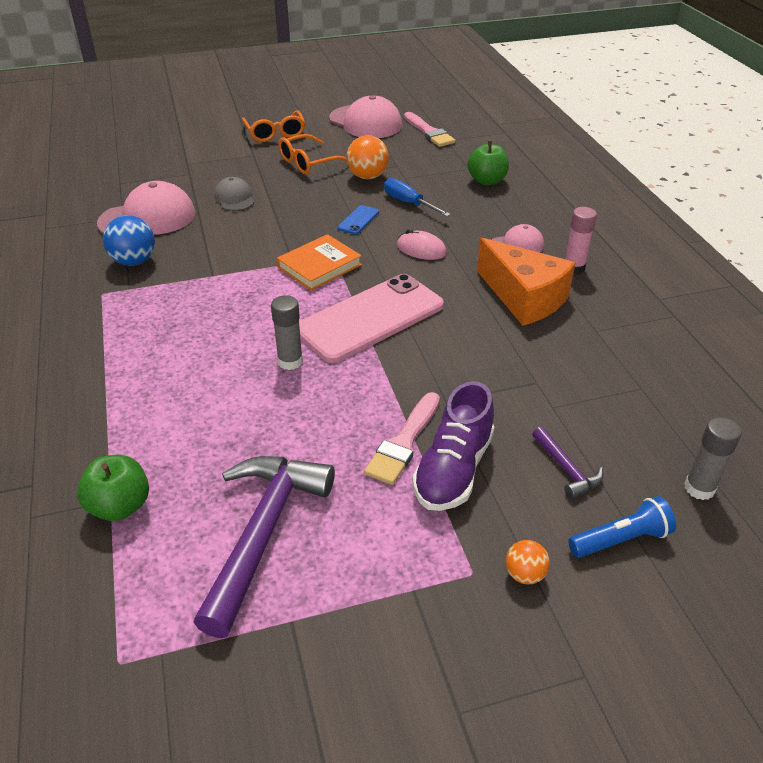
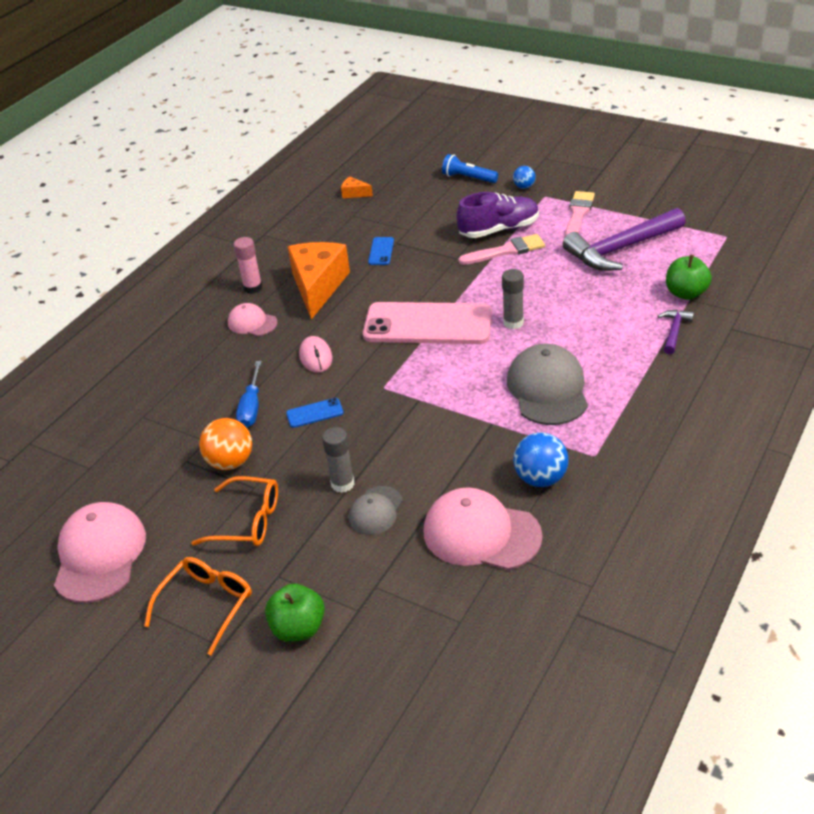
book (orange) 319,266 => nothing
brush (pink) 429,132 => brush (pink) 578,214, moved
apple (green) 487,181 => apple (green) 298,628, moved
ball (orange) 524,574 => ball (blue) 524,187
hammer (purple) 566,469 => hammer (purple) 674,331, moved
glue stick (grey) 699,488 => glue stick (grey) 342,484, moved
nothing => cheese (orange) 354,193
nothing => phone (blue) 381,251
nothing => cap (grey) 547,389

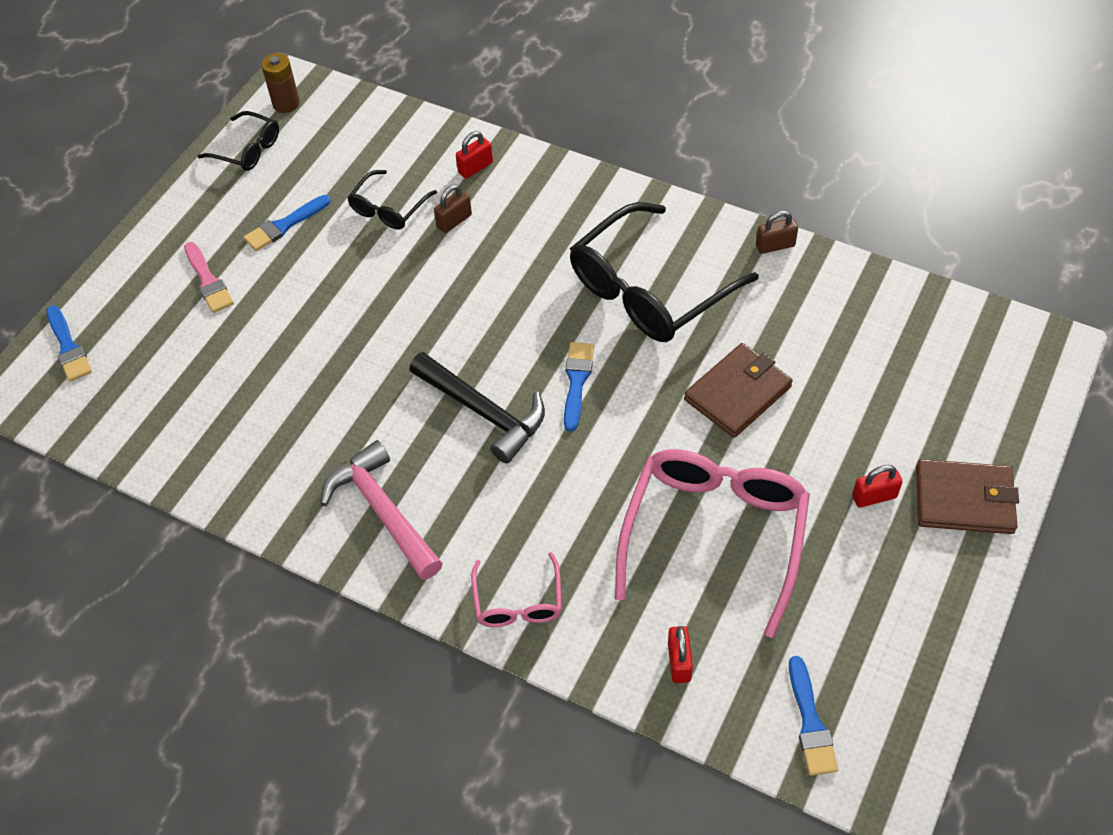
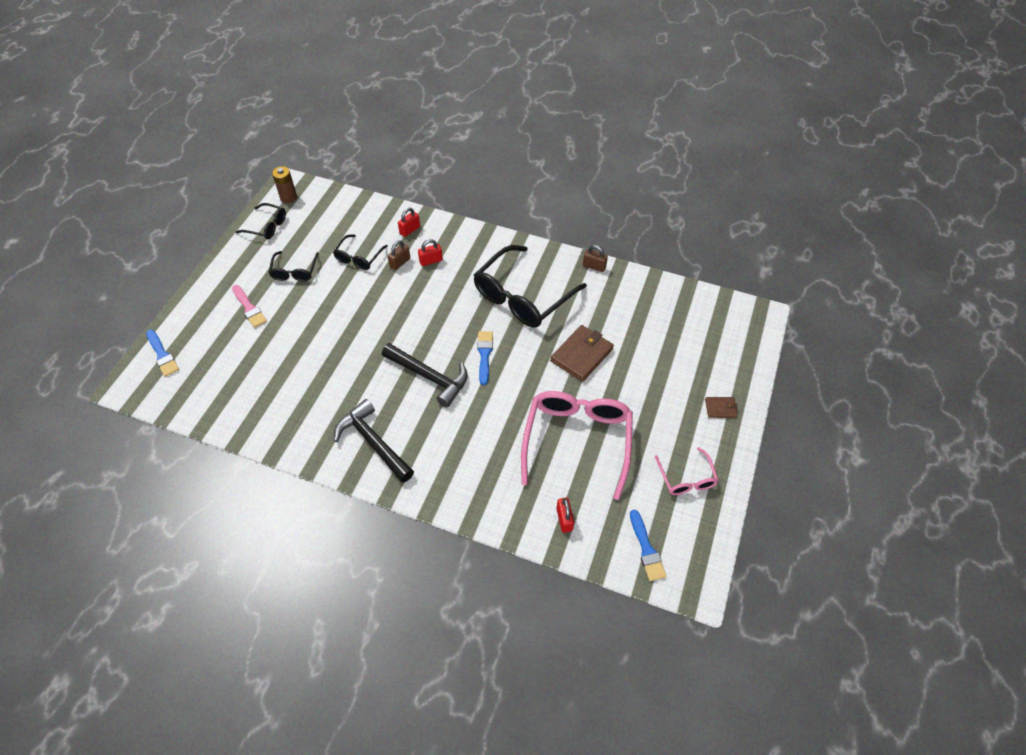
brush (blue) 284,225 => glasses (black) 294,271
hammer (pink) 383,511 => hammer (black) 373,442
glasses (pink) 518,601 => glasses (pink) 686,478, moved
padlock (brown) 775,246 => padlock (brown) 594,266, 45 degrees clockwise
padlock (red) 874,497 => padlock (red) 431,261, moved
wallet (brown) 964,500 => wallet (brown) 720,408, x0.52

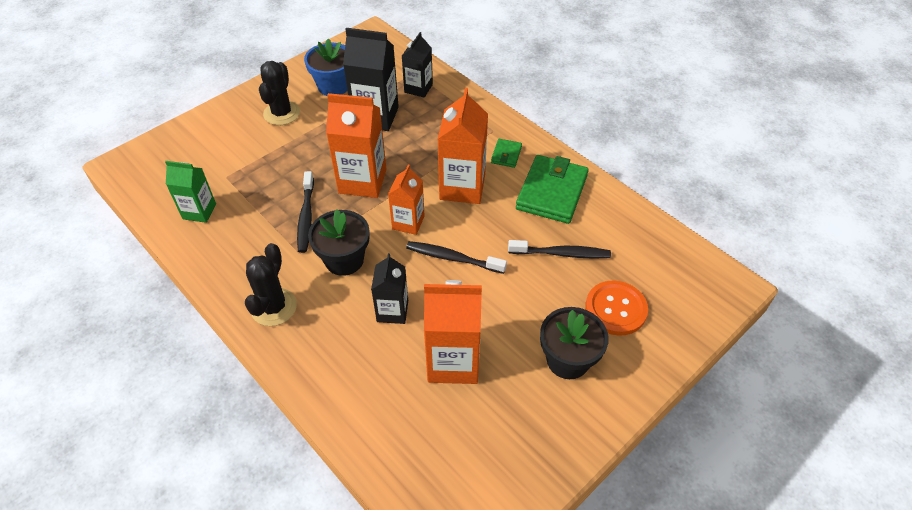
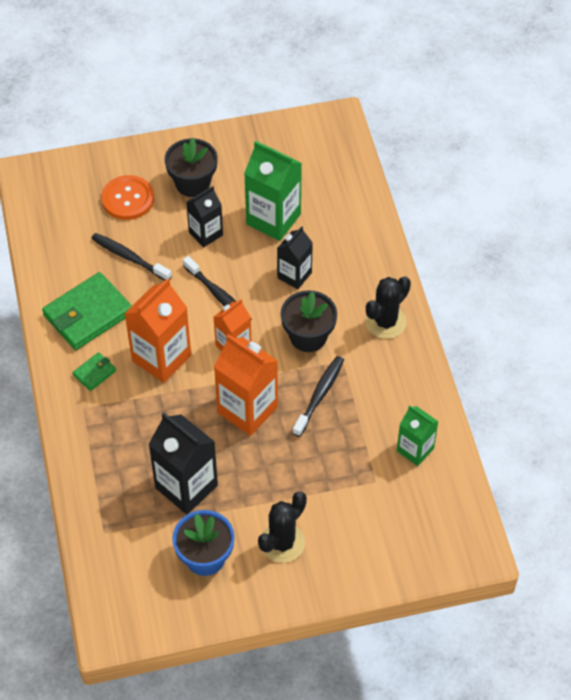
carton (black) 418,88 => carton (black) 206,233, moved
carton (orange) 453,361 => carton (green) 273,219

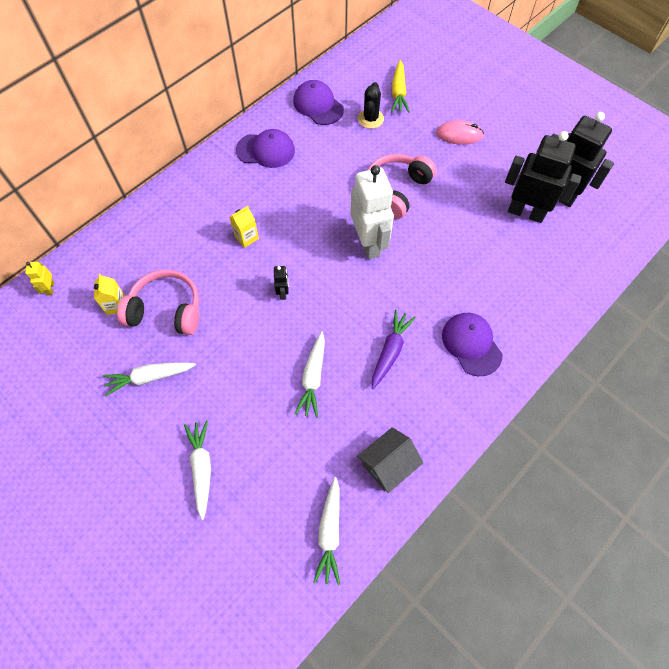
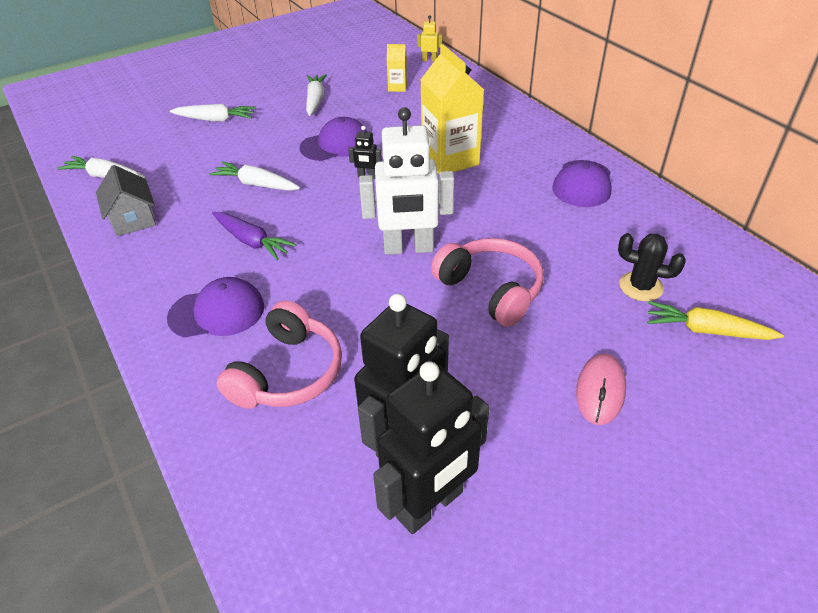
headphones (pink) 166,310 => headphones (pink) 288,373, moved
carton (yellow) 246,237 => carton (yellow) 450,159, x2.12
cap (purple) 318,105 => cap (purple) 335,144, moved

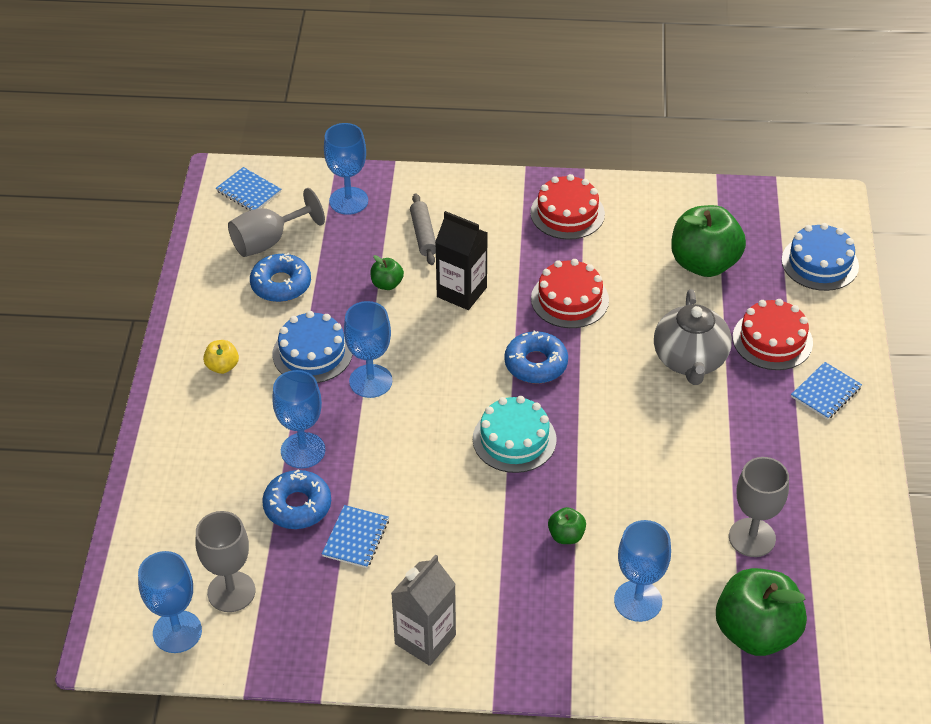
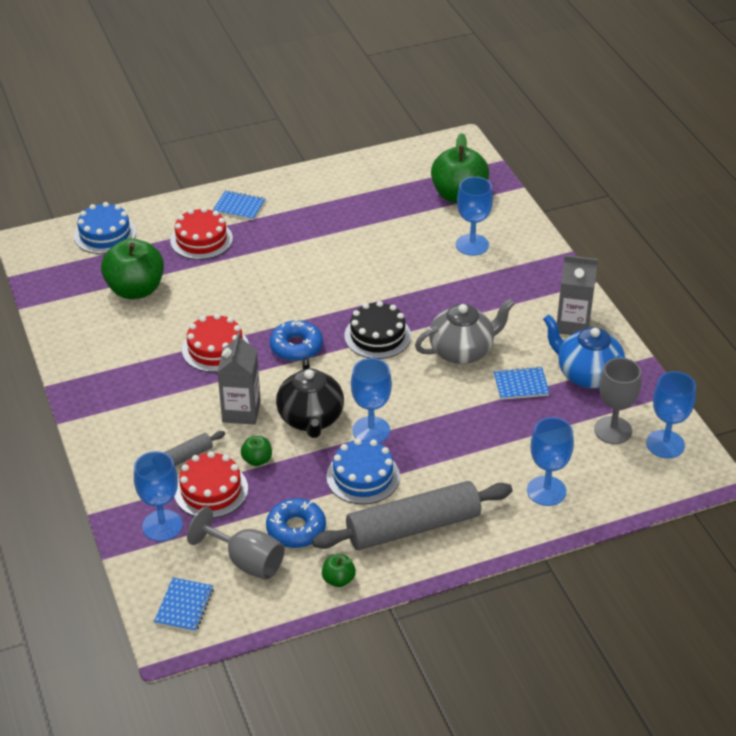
apple (yellow) 222,366 => rolling pin (grey) 413,527
donut (blue) 297,506 => nothing
goblet (blue) 303,450 => goblet (blue) 546,491, moved
carton (black) 461,292 => carton (grey) 241,411
cake (turquoise) 514,439 => cake (black) 377,336
cake (red) 567,213 => cake (red) 211,490, moved
apple (green) 566,536 => apple (green) 338,580, moved
teapot (grey) 689,360 => teapot (grey) 462,351, moved
goblet (grey) 752,537 => nothing
nothing => teapot (black) 310,419
nothing => teapot (blue) 587,374

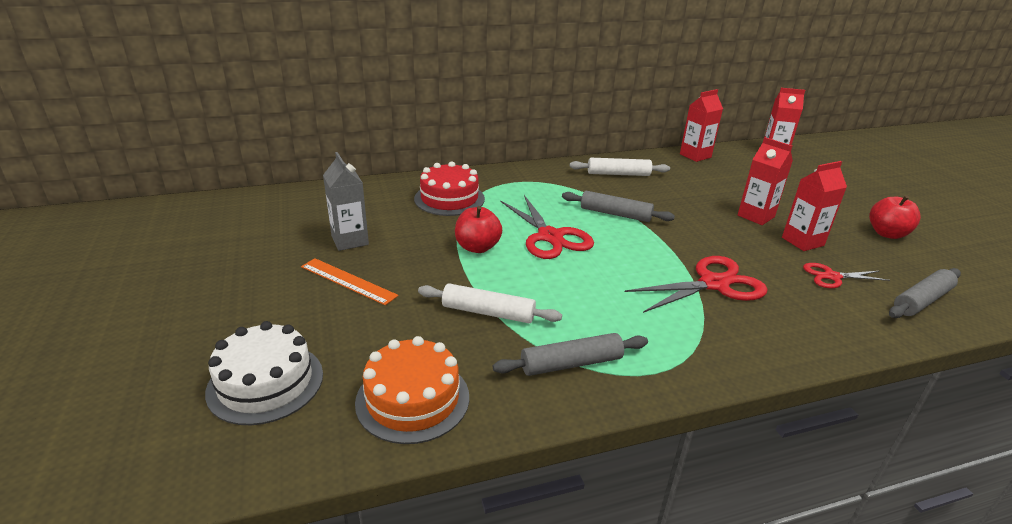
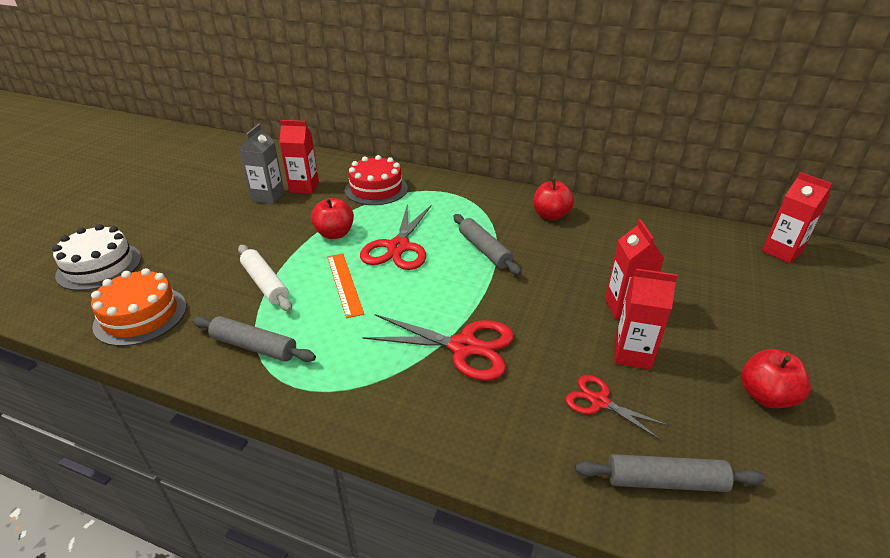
ruler (orange) 348,281 => ruler (orange) 344,284, moved
rolling pin (white) 618,174 => apple (red) 551,215
carton (red) 695,156 => carton (red) 304,187, moved

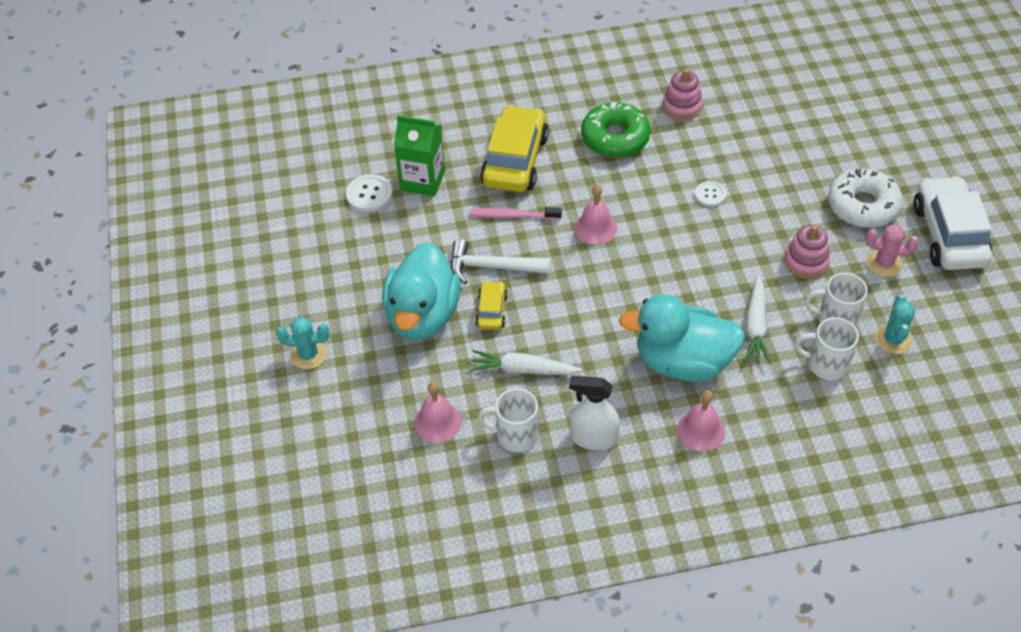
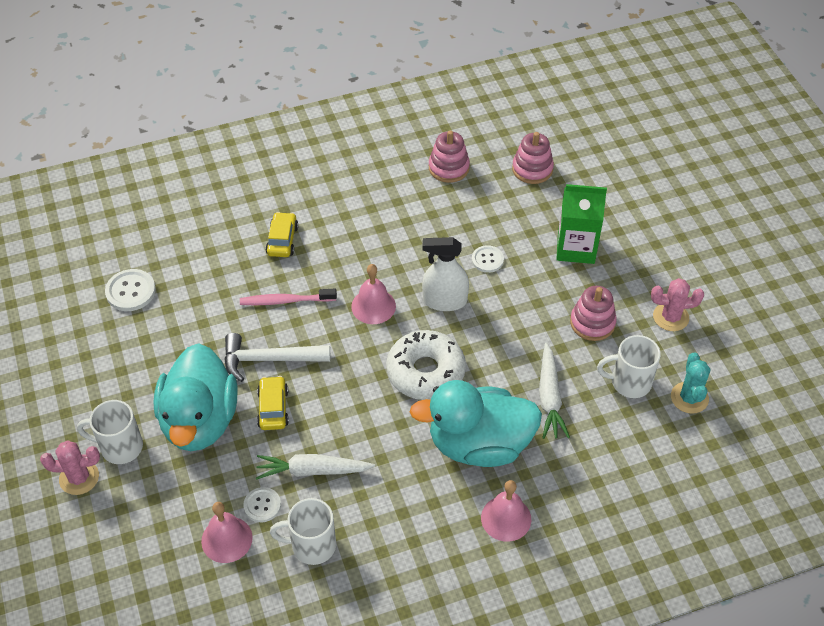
cactus (turquoise) 308,354 => cactus (pink) 79,477
carton (green) 422,180 => carton (green) 576,248, moved
car (yellow) 515,160 => car (yellow) 282,240, x0.49
spray bottle (white) 593,438 => spray bottle (white) 444,301, moved
donut (green) 615,138 => nothing
mug (white) 826,364 => mug (white) 120,447, moved
donut (white) 862,206 => donut (white) 425,372, moved
car (white) 949,235 => nothing
nothing => button (white) 262,505
nothing => stacking toy (pink) 532,169

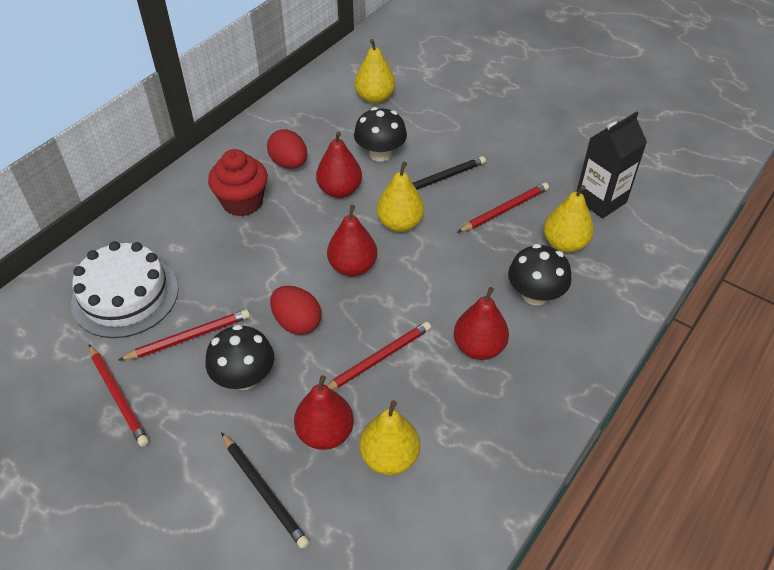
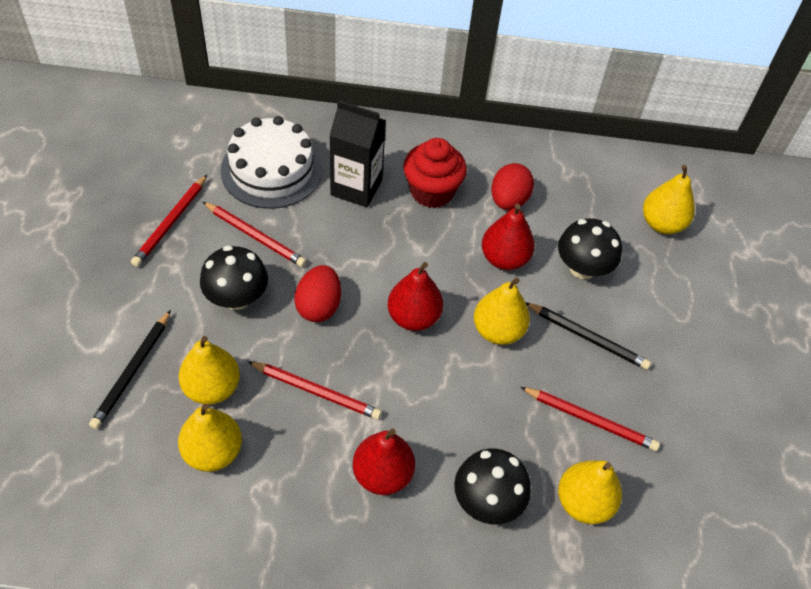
pear (red) 325,433 => pear (yellow) 212,388
carton (black) 600,200 => carton (black) 356,188, moved

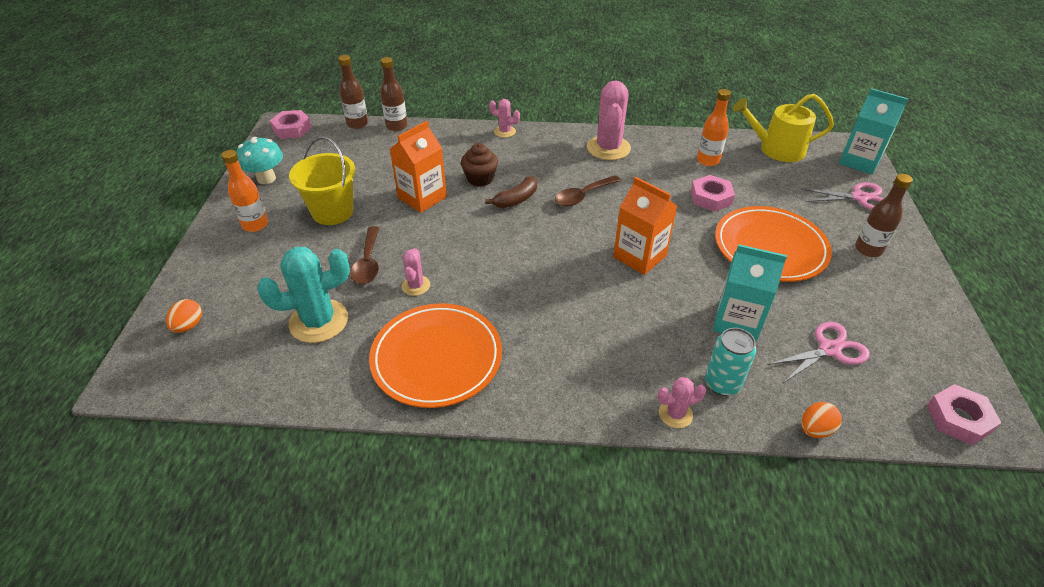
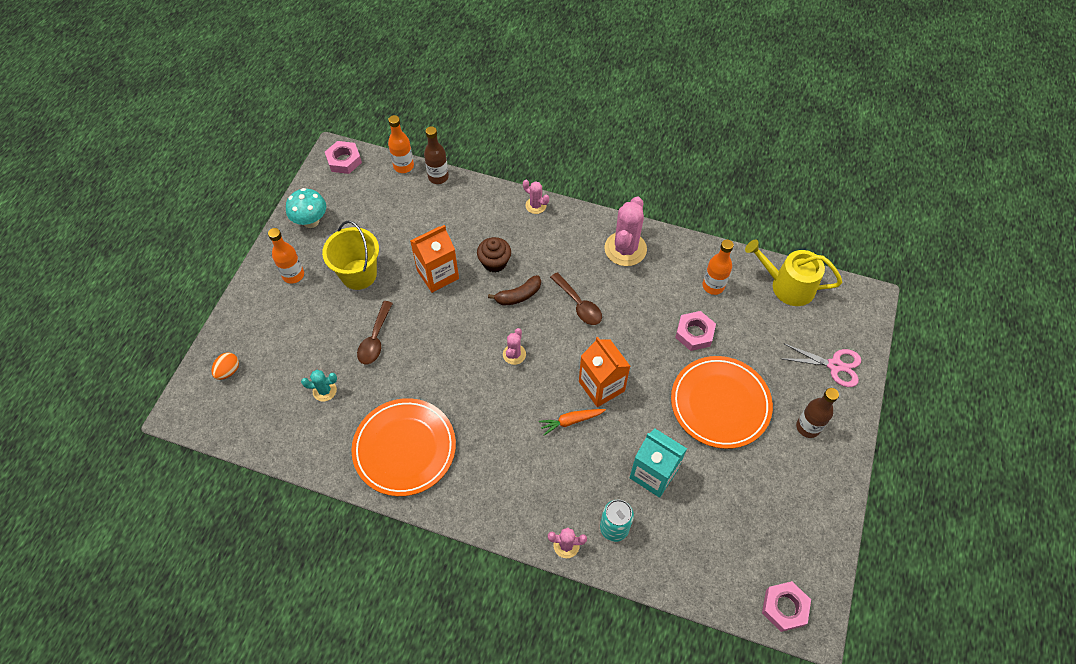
cactus (turquoise) 319,321 => cactus (turquoise) 324,390, x0.51
bottle (brown) 357,124 => bottle (orange) 403,166
cactus (pink) 416,285 => cactus (pink) 514,354, moved
spoon (brown) 583,196 => spoon (brown) 579,304, 105 degrees counterclockwise
scissors (pink) 829,349 => nothing
egg (orange) 815,429 => nothing
carton (turquoise) 859,161 => nothing
nothing => carrot (orange) 571,421

